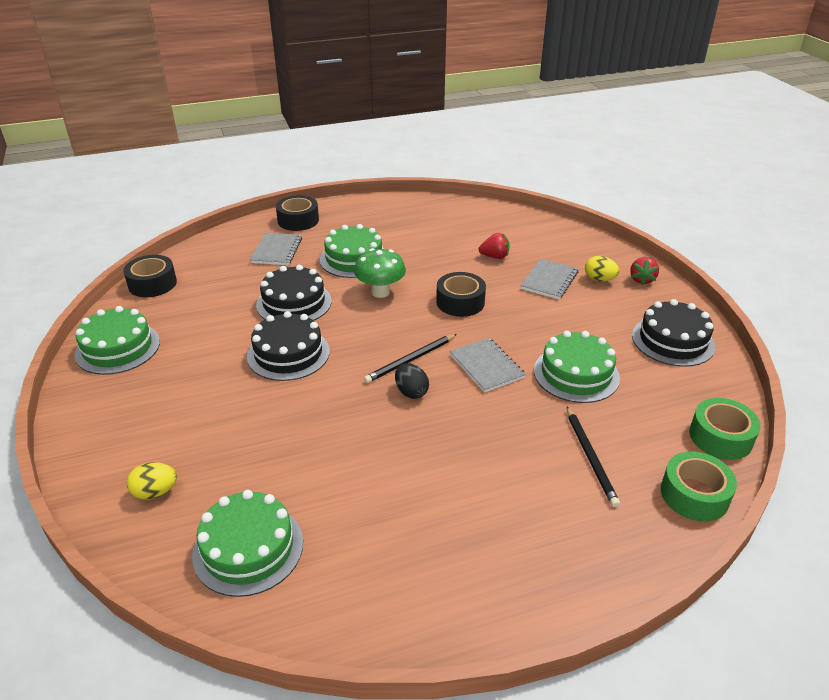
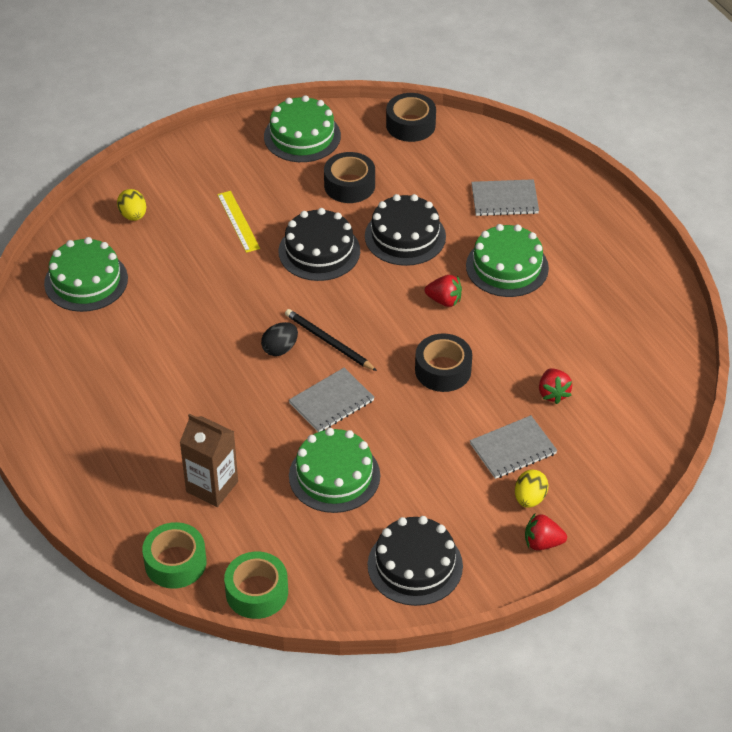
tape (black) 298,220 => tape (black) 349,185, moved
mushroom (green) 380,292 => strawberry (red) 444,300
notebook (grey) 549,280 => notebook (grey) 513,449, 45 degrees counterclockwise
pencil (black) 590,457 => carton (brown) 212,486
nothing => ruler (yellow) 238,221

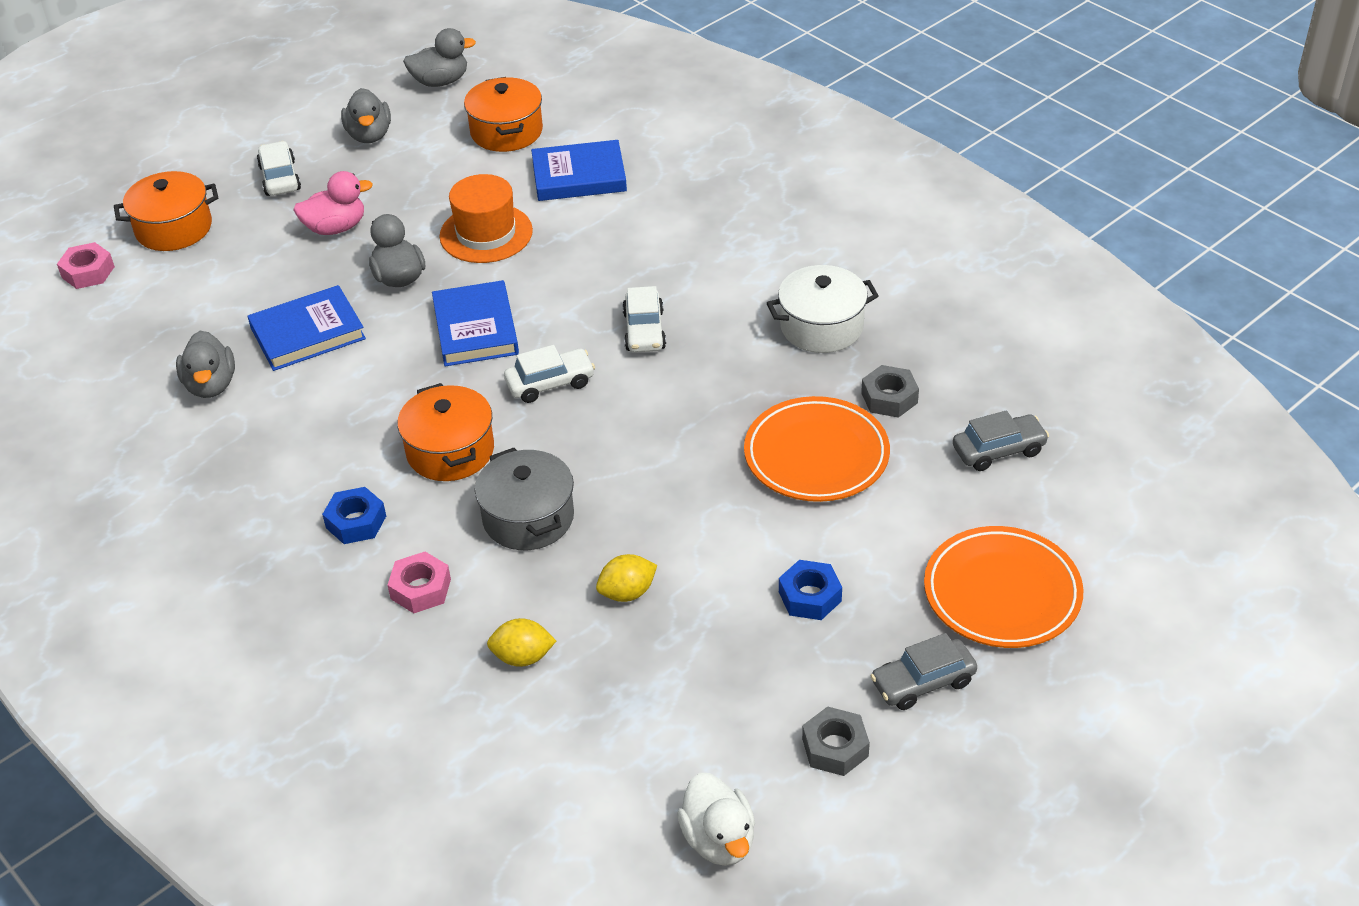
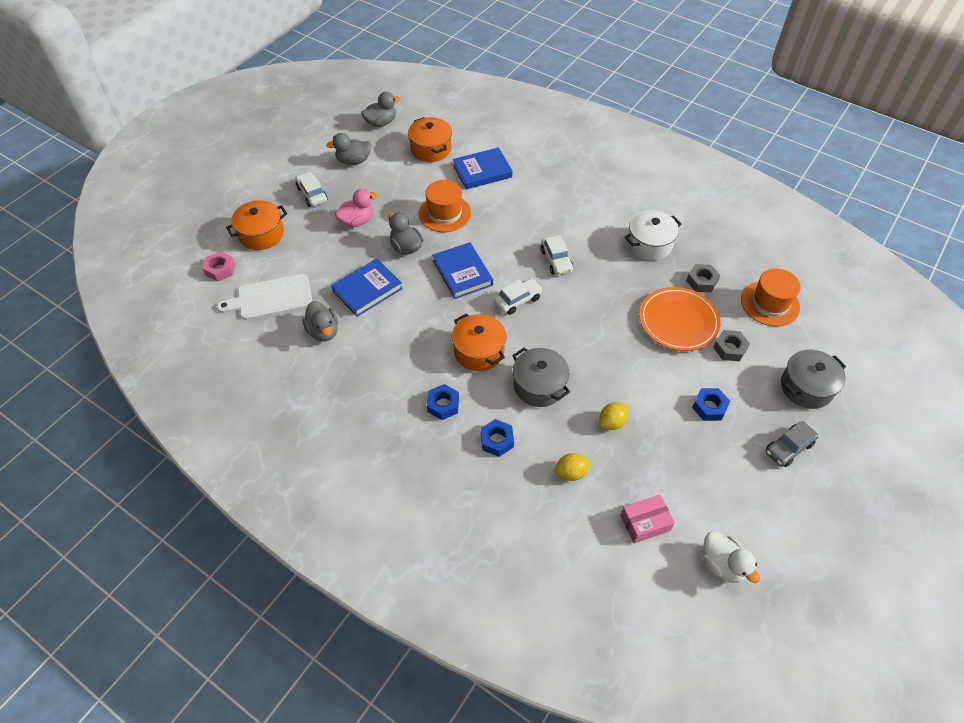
duck (grey) 369,135 => duck (grey) 353,161, 105 degrees clockwise
nut (pink) 420,589 => nut (blue) 497,440
nut (grey) 835,747 => nut (grey) 729,348, moved
plate (orange) 1002,593 => pot (grey) 806,387
car (grey) 998,450 => hat (orange) 770,303
nothing => cutting board (white) 271,298
nothing => box (pink) 645,523

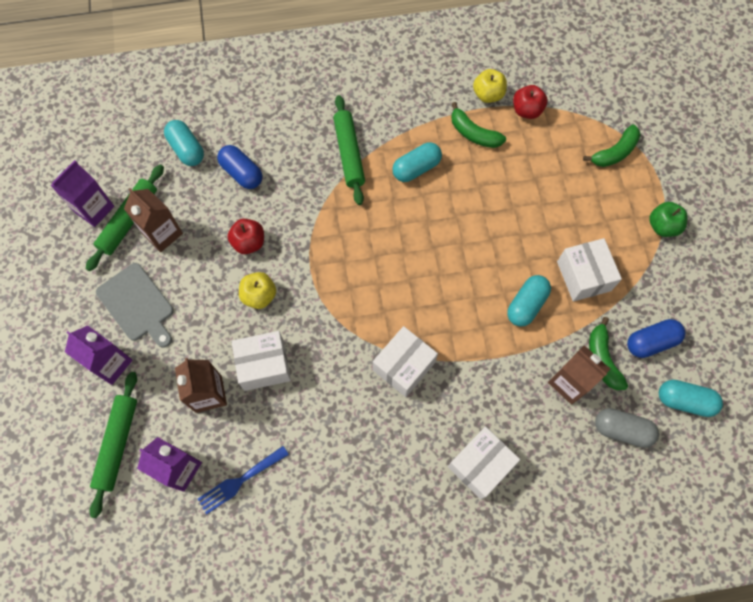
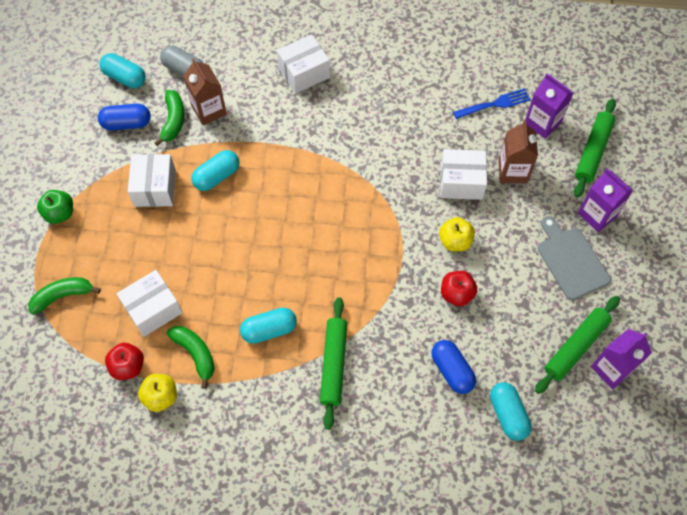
carton (brown) 162,233 => nothing
box (white) 404,366 => box (white) 153,309, moved

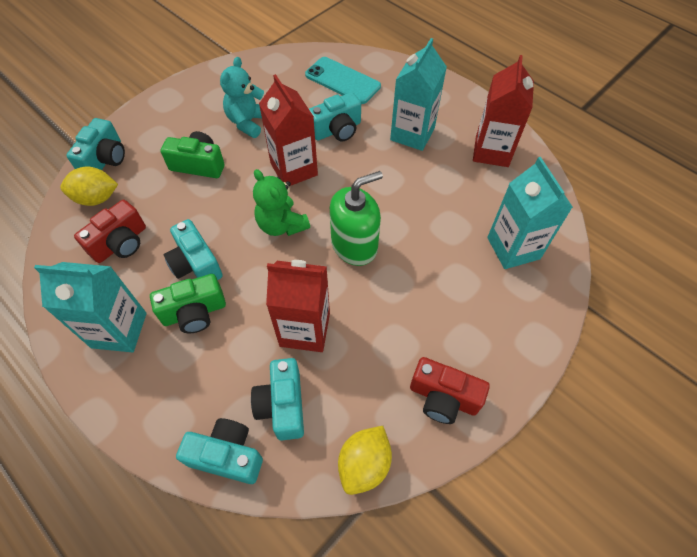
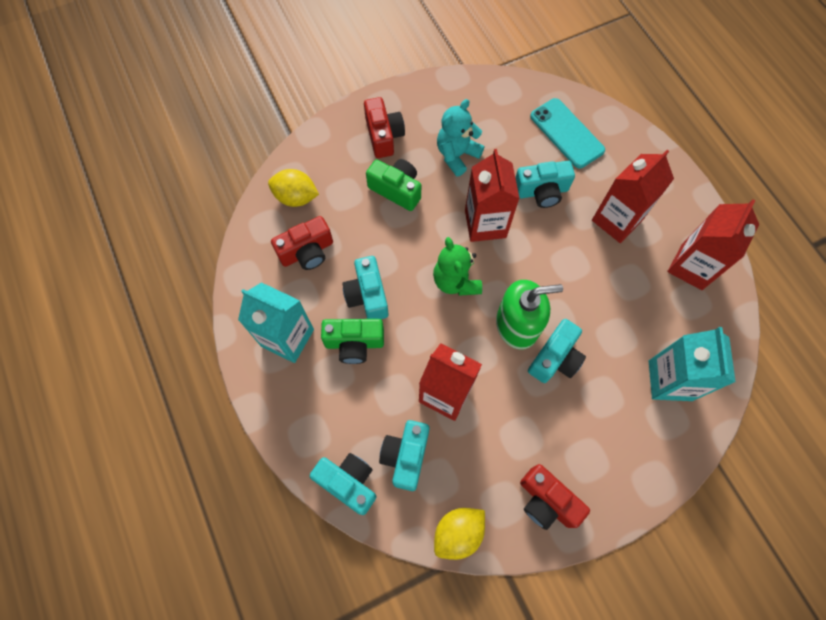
camera (turquoise) 105,159 => camera (turquoise) 555,358, moved
carton (turquoise) 412,134 => carton (red) 616,220
nothing => camera (red) 384,135

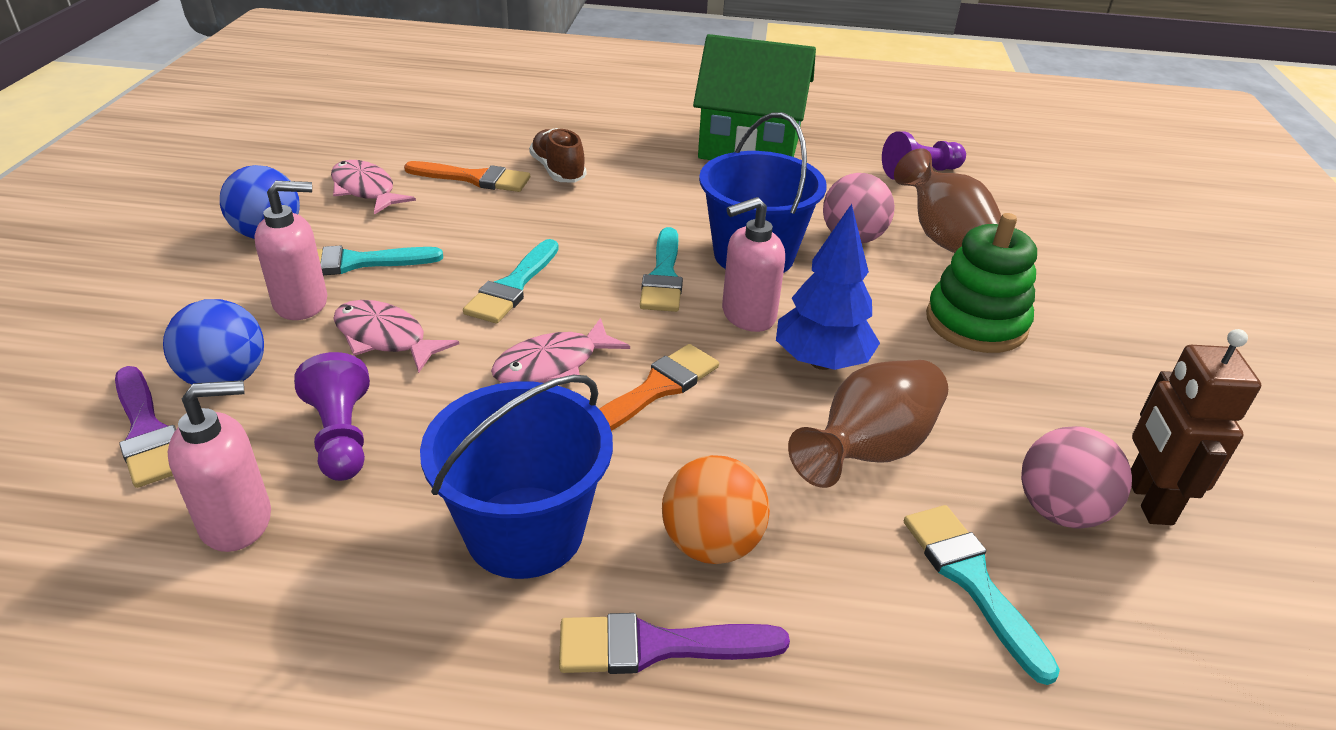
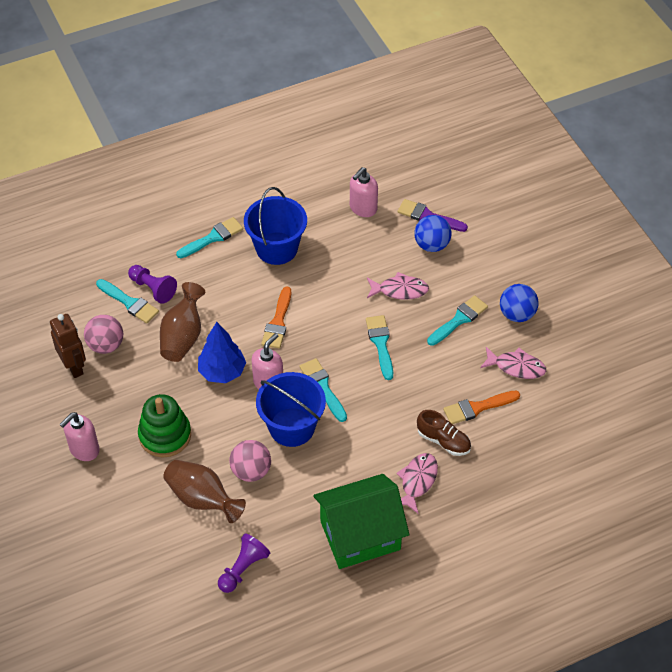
soap dispenser (pink) 302,303 => soap dispenser (pink) 84,449, moved
pawn (purple) 341,436 => pawn (purple) 153,289, moved
fish (pink) 553,365 => fish (pink) 417,481, moved
brush (purple) 657,646 => brush (turquoise) 213,238
ball (orange) 711,544 => nothing

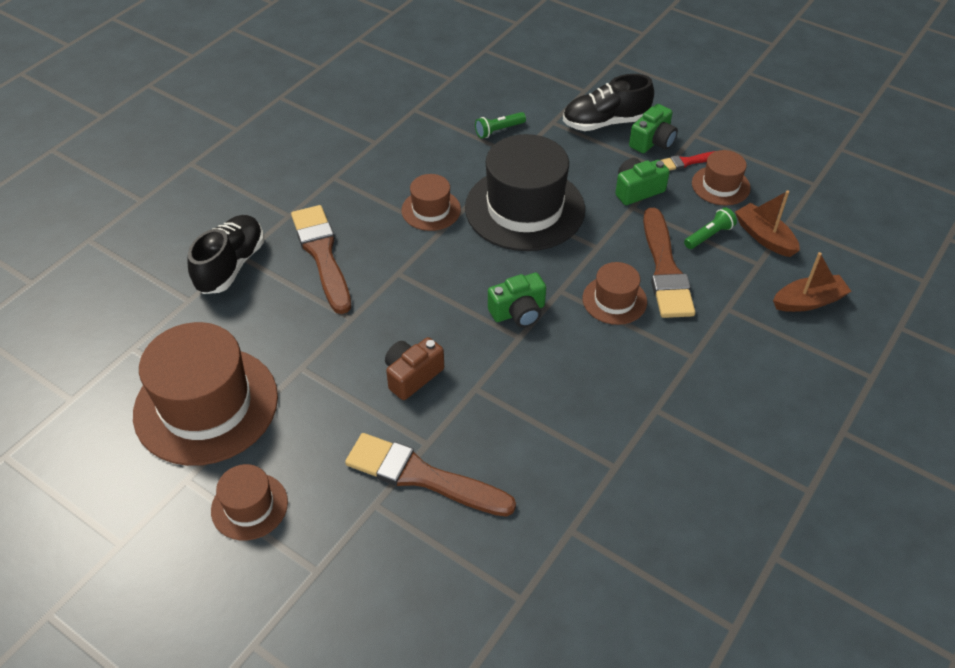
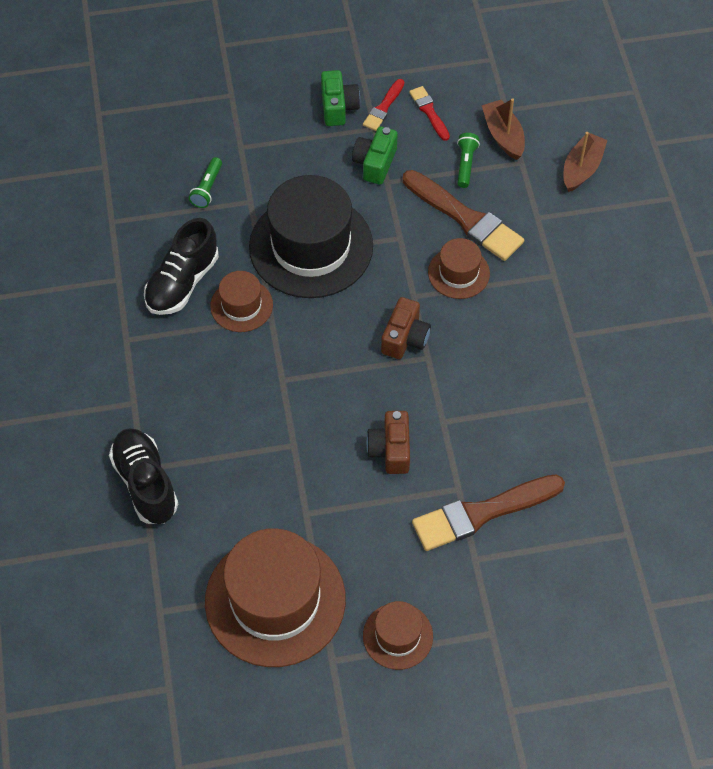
brush (brown) 322,255 => nothing
camera (green) 518,312 => camera (brown) 405,338
shoe (black) 605,122 => shoe (black) 182,282, moved
hat (brown) 720,185 => brush (red) 429,112
boat (brown) 764,237 => boat (brown) 503,135, 60 degrees clockwise

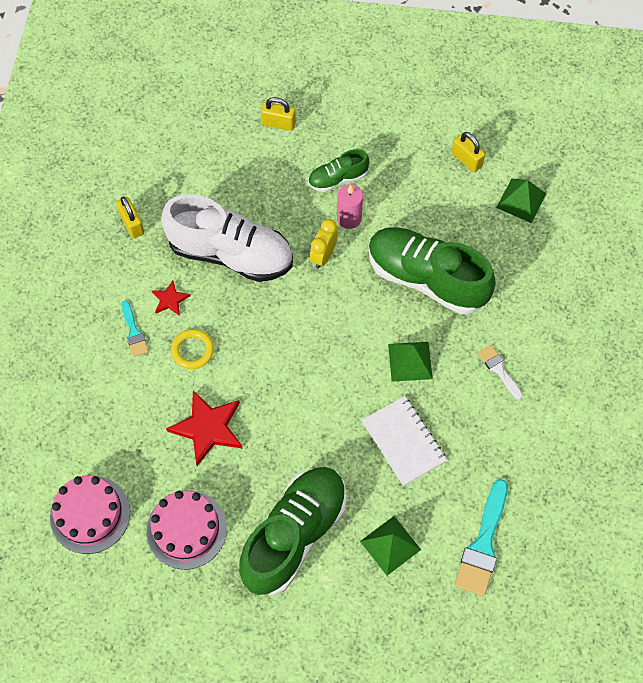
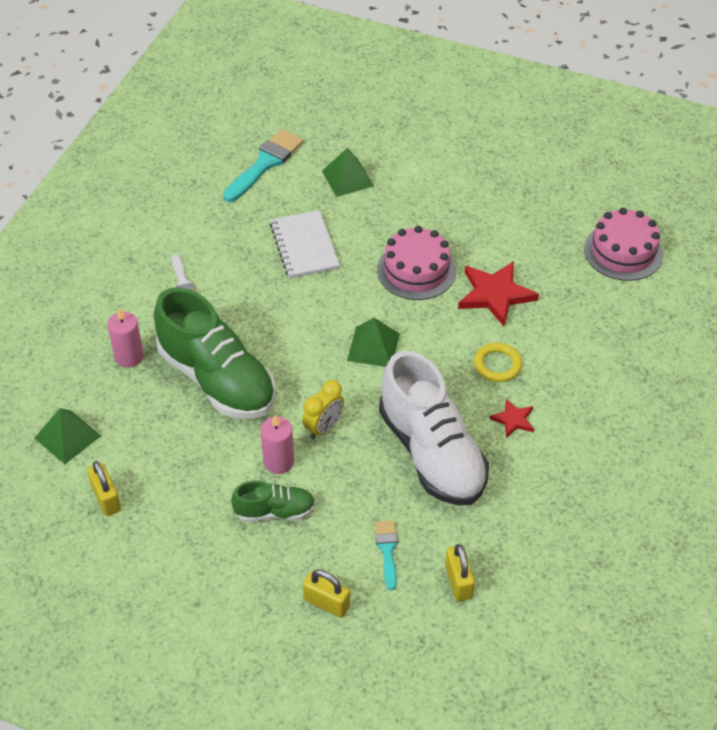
padlock (yellow) 132,224 => padlock (yellow) 458,582, moved
brush (turquoise) 134,332 => brush (turquoise) 387,550, moved
cake (pink) 186,529 => cake (pink) 416,270, moved
shoe (white) 231,254 => shoe (white) 431,453, 150 degrees counterclockwise
shoe (green) 294,535 => nothing
pyramid (green) 410,361 => pyramid (green) 373,347, moved
nothing => candle (pink) 129,357

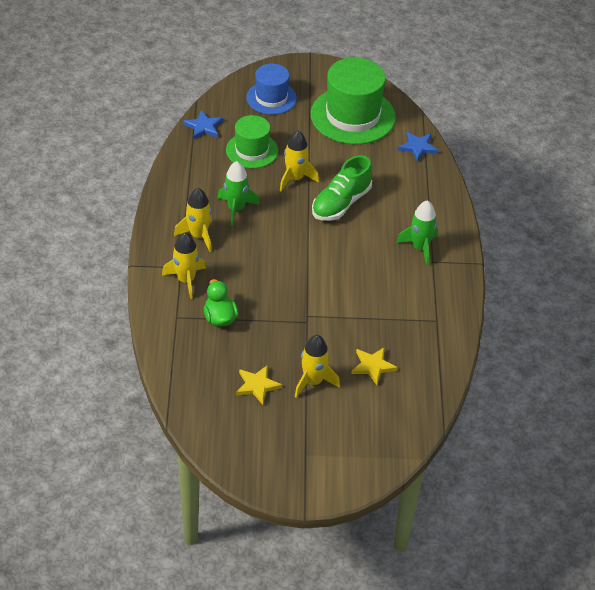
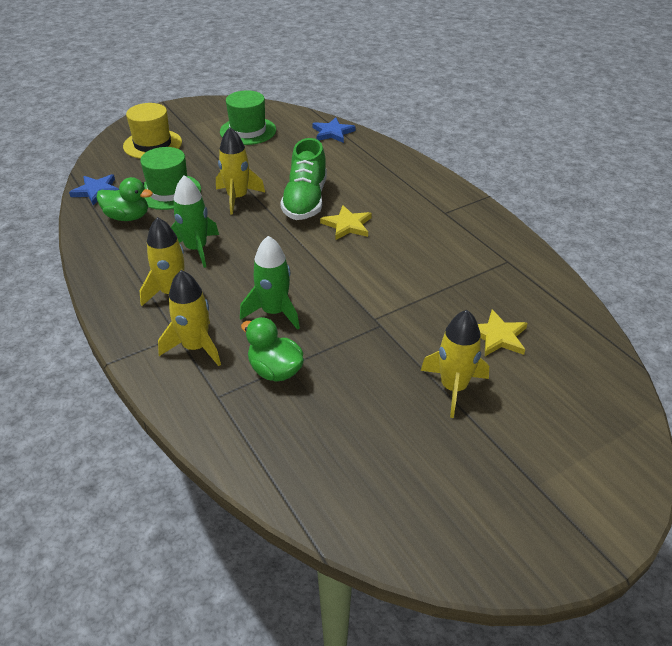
star (yellow) 257,385 => star (yellow) 347,225, moved
hat (blue) 271,98 => hat (yellow) 152,144
hat (green) 352,116 => hat (green) 248,131, x0.60
rocket (green) 420,248 => rocket (green) 274,312, moved
nothing => duck (green) 127,217

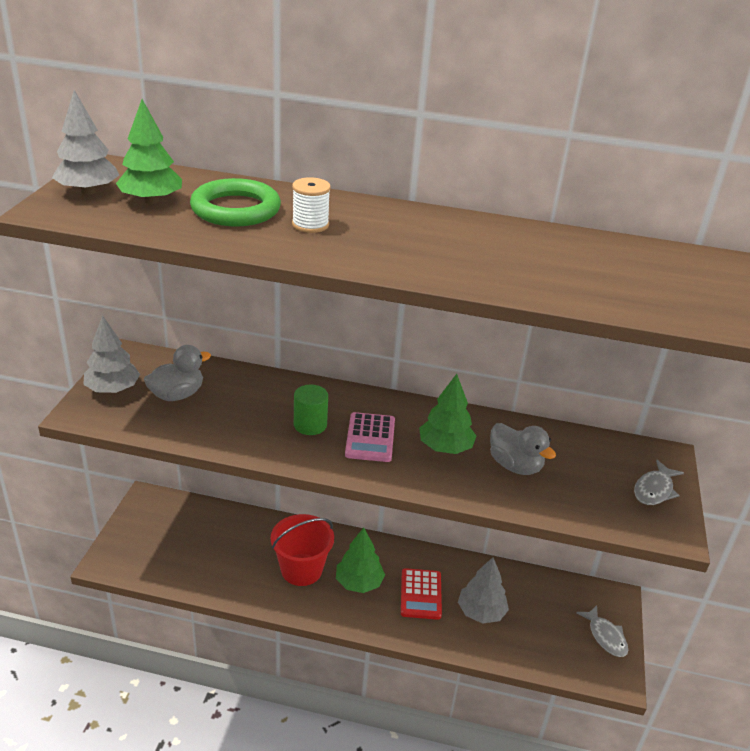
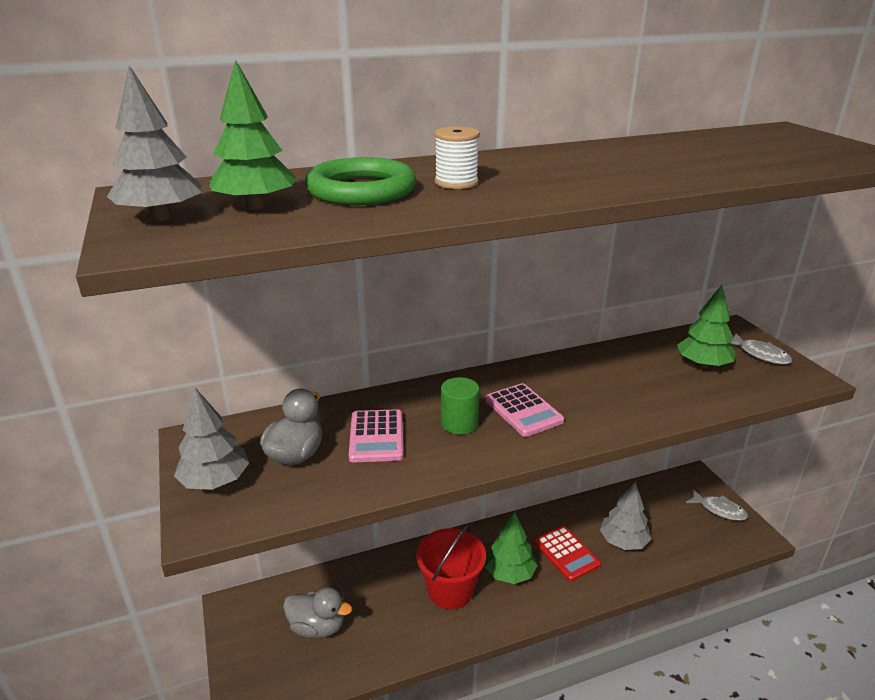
tree (green) 445,447 => tree (green) 703,364, moved
duck (grey) 515,465 => duck (grey) 317,627, moved
fish (grey) 654,490 => fish (grey) 760,354, 45 degrees counterclockwise
nothing => calculator (pink) 376,436

